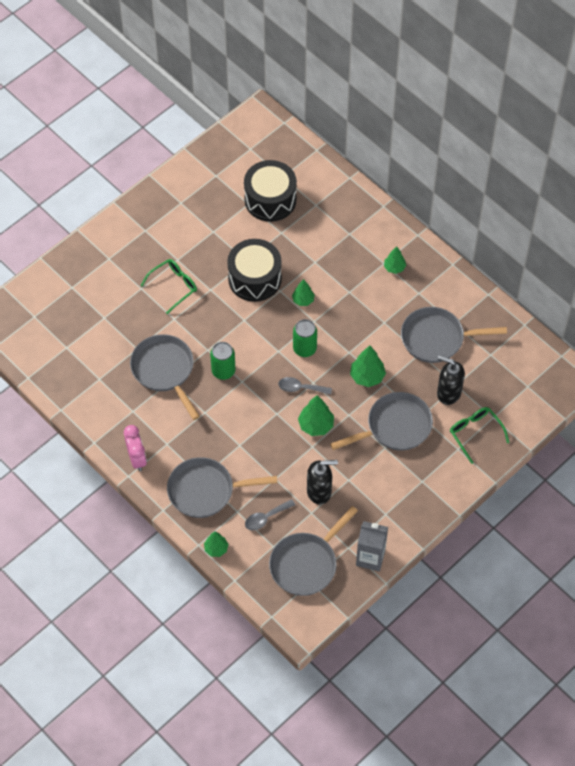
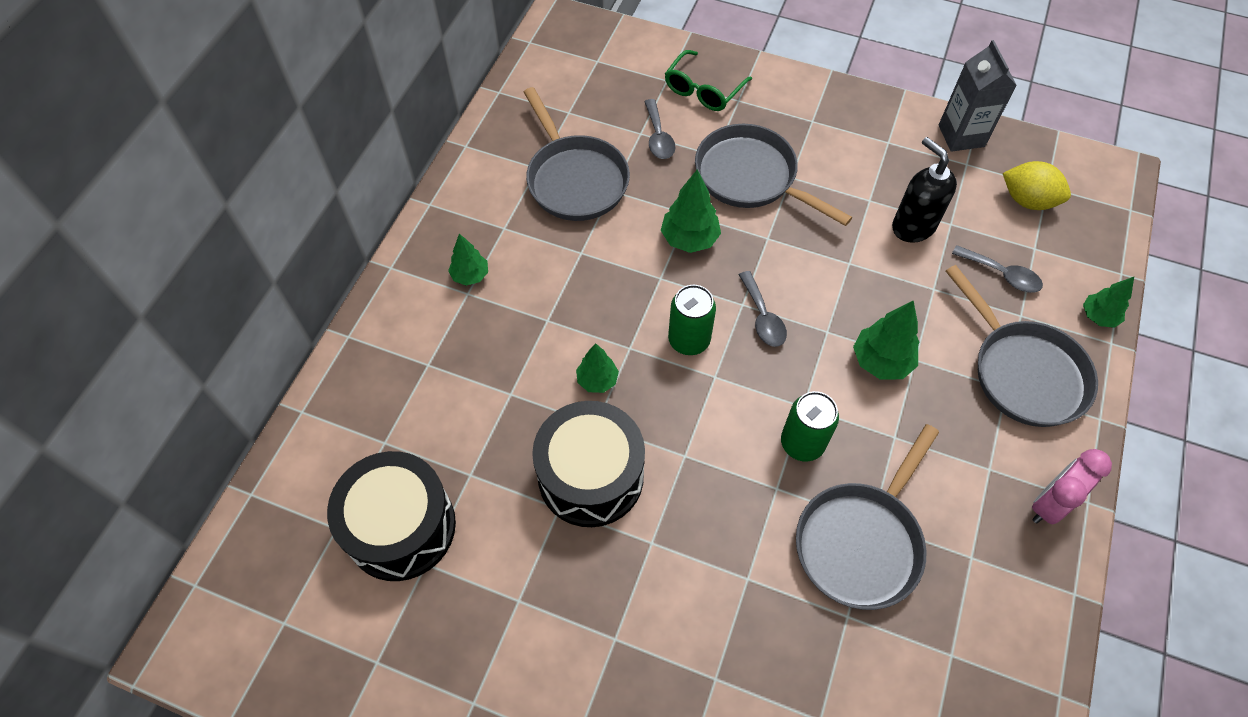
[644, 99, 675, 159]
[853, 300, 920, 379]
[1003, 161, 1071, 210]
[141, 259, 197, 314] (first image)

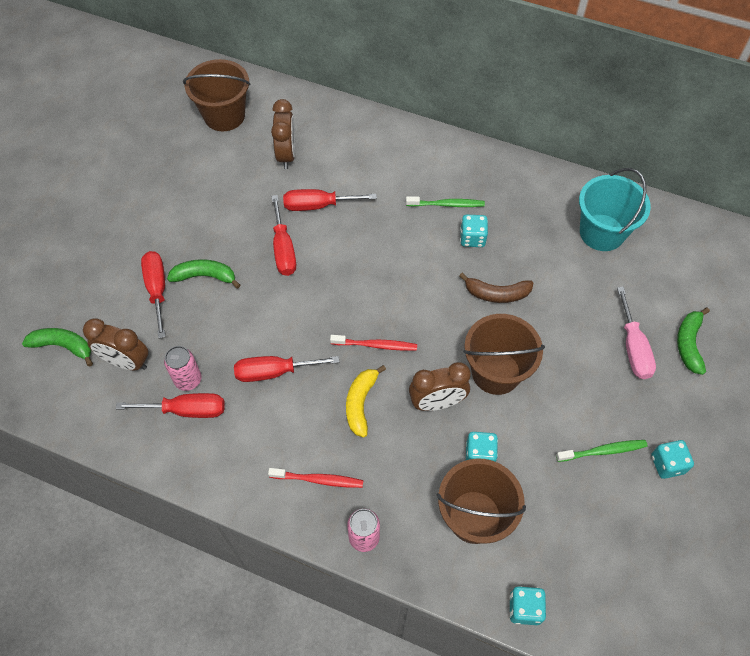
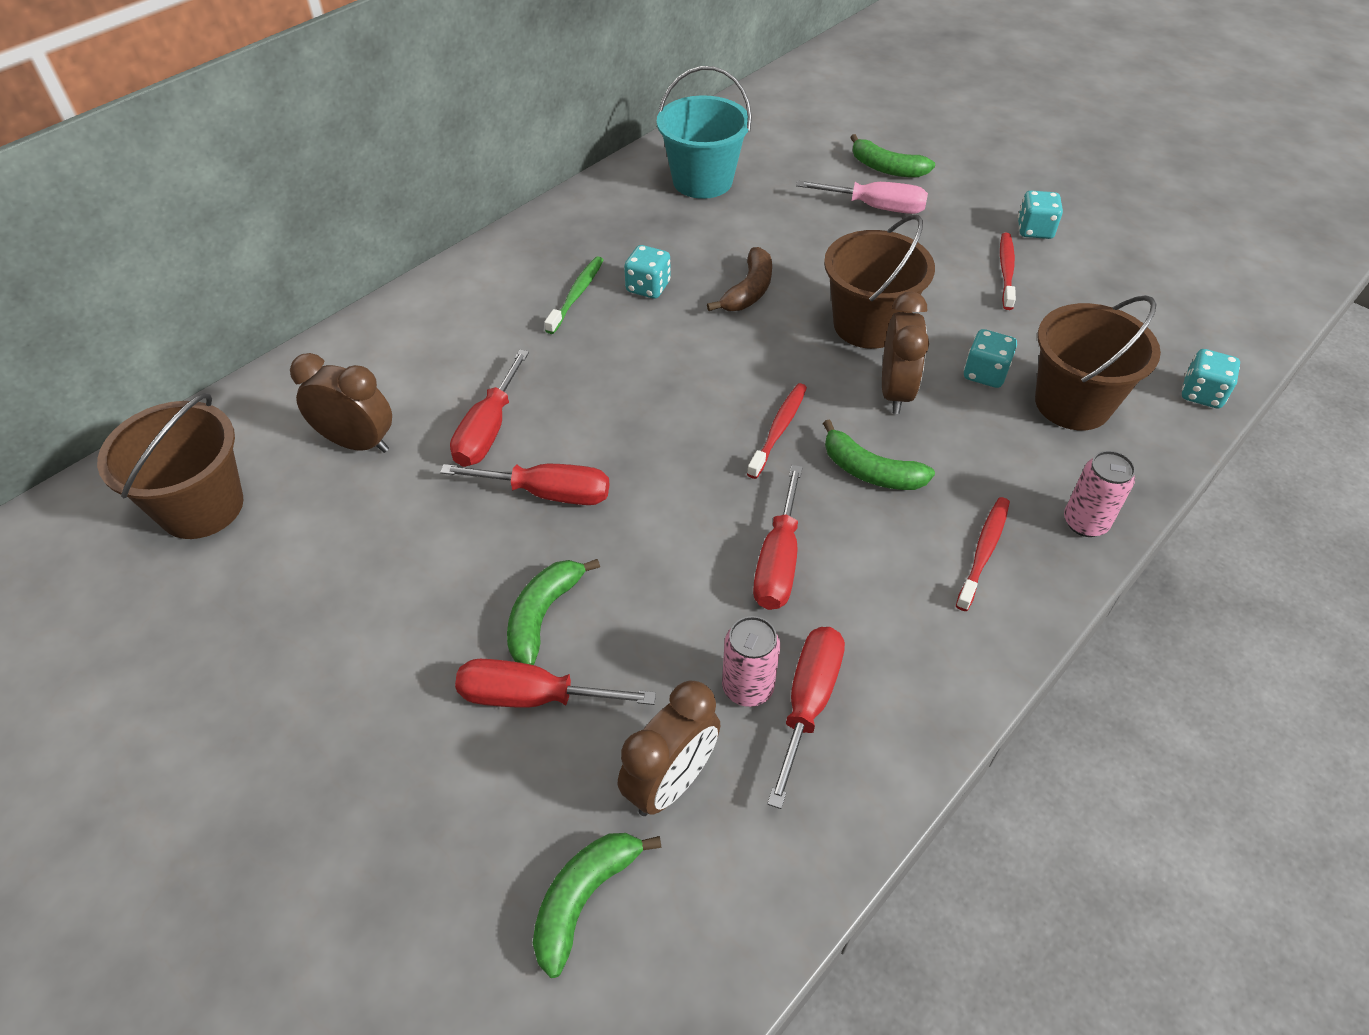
[823, 420, 935, 490]
[1000, 232, 1016, 310]

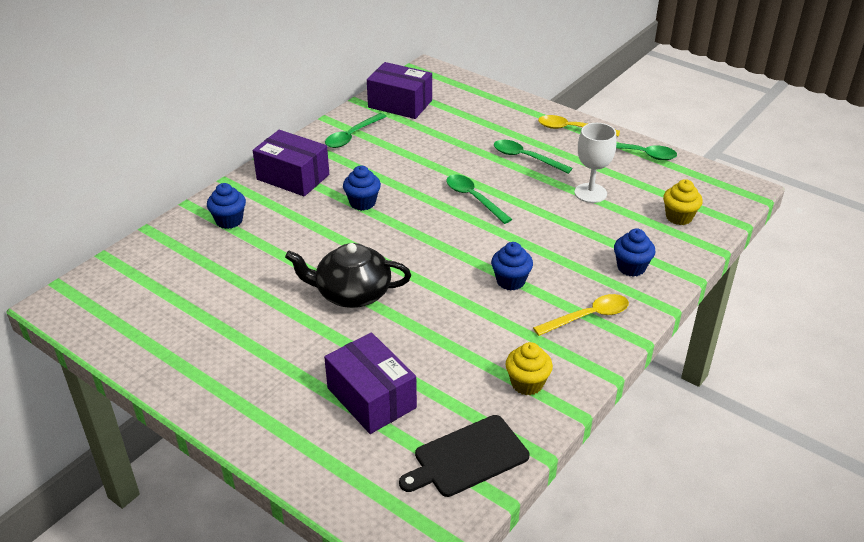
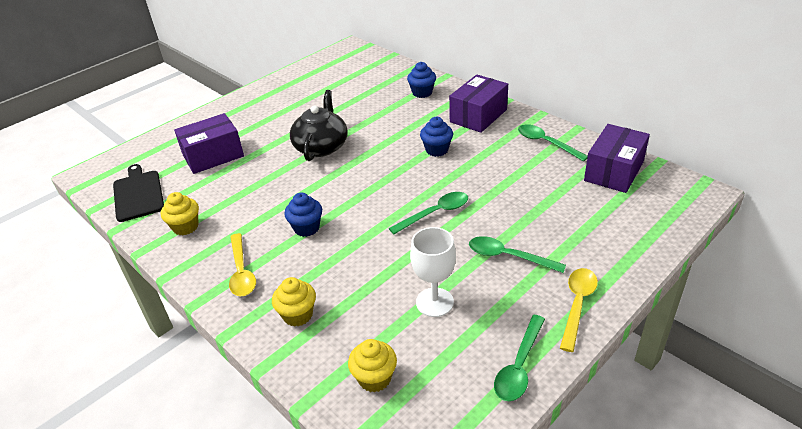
[272, 277, 316, 327]
[469, 236, 566, 273]

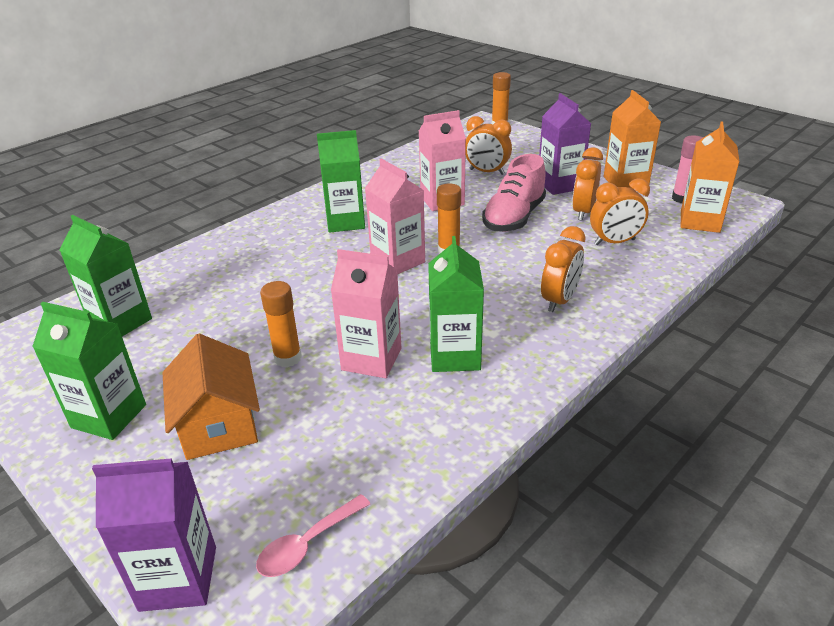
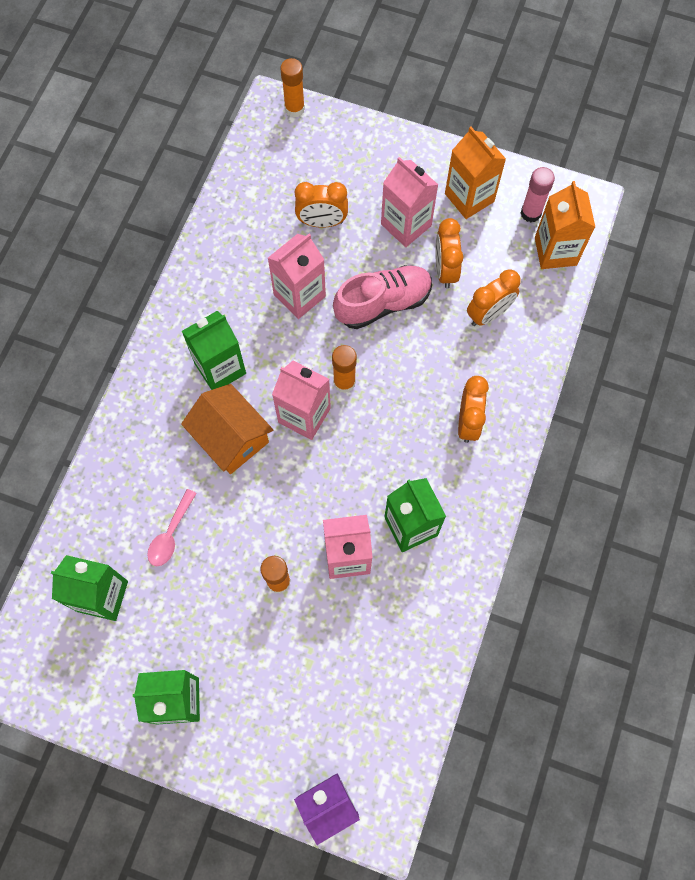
[147, 489, 197, 566]
[181, 384, 273, 474]
[333, 265, 432, 329]
[381, 157, 438, 247]

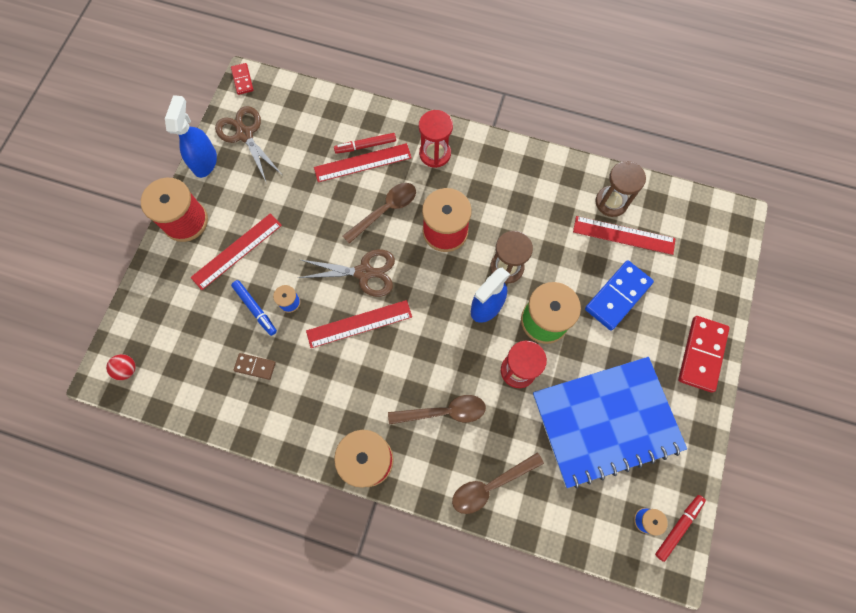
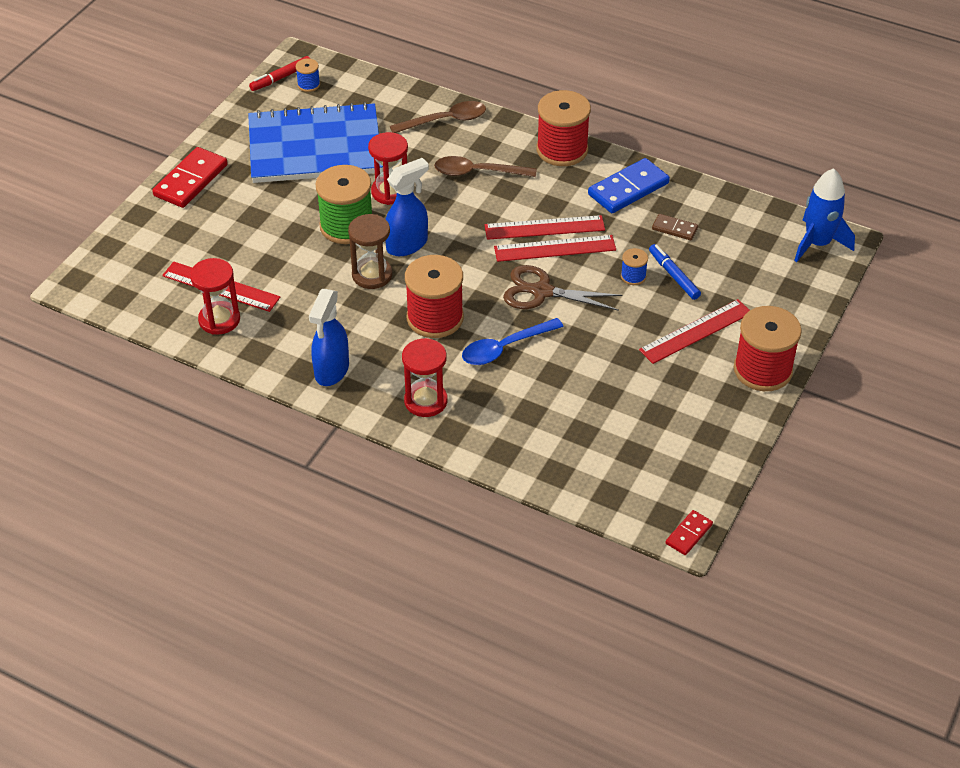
[190, 258, 240, 335]
[309, 289, 349, 386]
[462, 318, 564, 365]
[485, 215, 605, 240]
[588, 158, 670, 213]
[666, 510, 713, 555]
[794, 168, 855, 262]
[215, 106, 281, 181] (first image)
[334, 133, 396, 154] (first image)

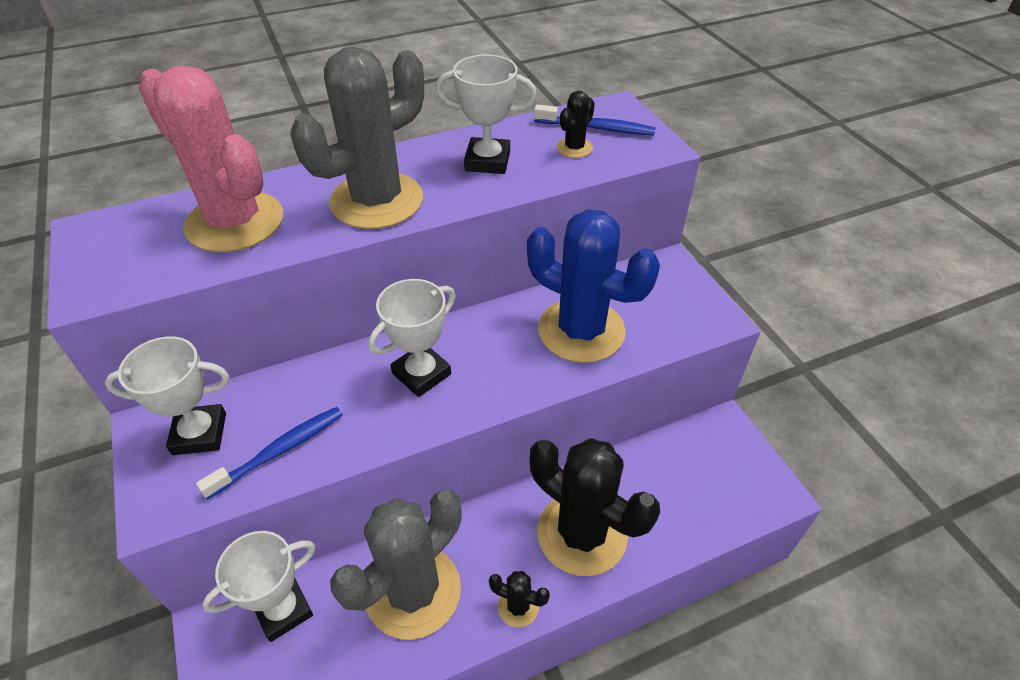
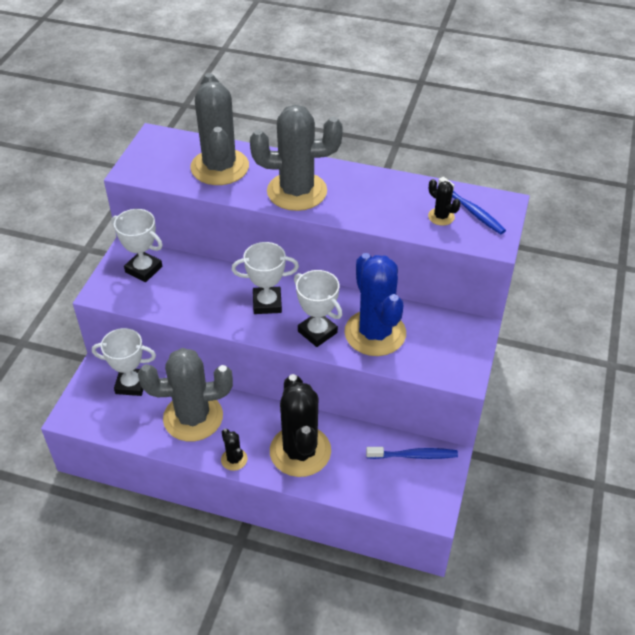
[190, 73, 249, 185]
[294, 270, 342, 347]
[366, 447, 458, 459]
[428, 179, 461, 226]

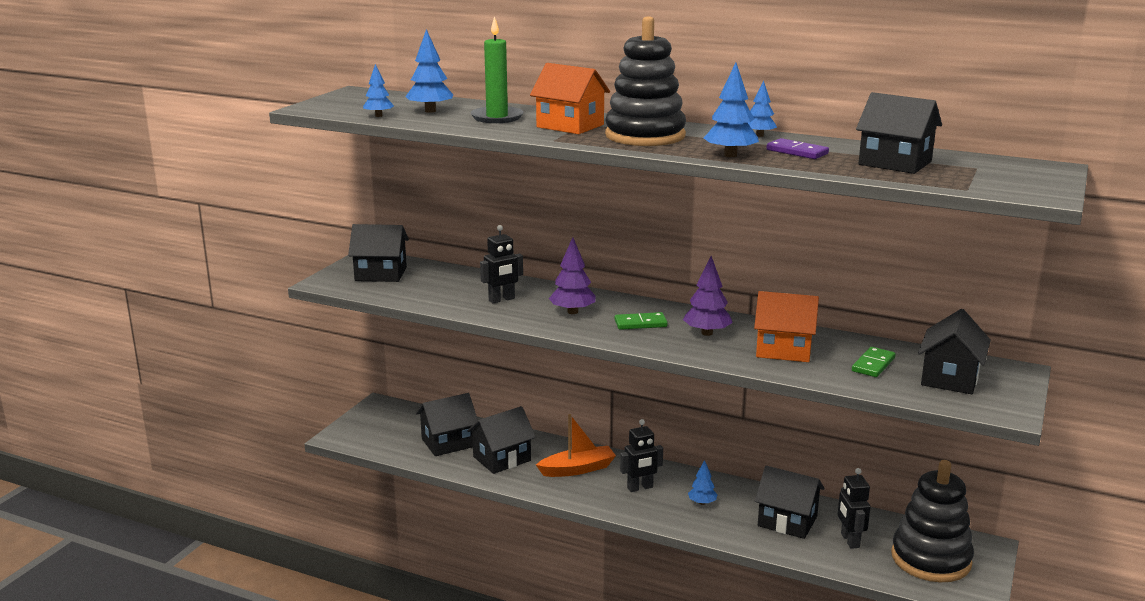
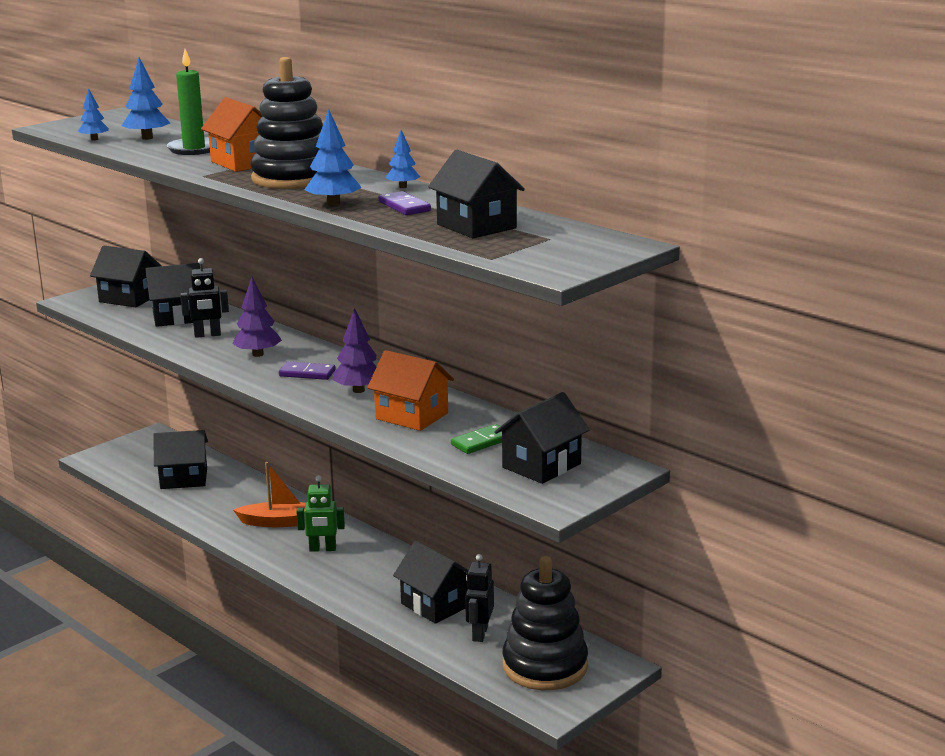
[146, 263, 200, 327]
[279, 361, 335, 380]
[296, 476, 345, 552]
[688, 460, 718, 505] (first image)

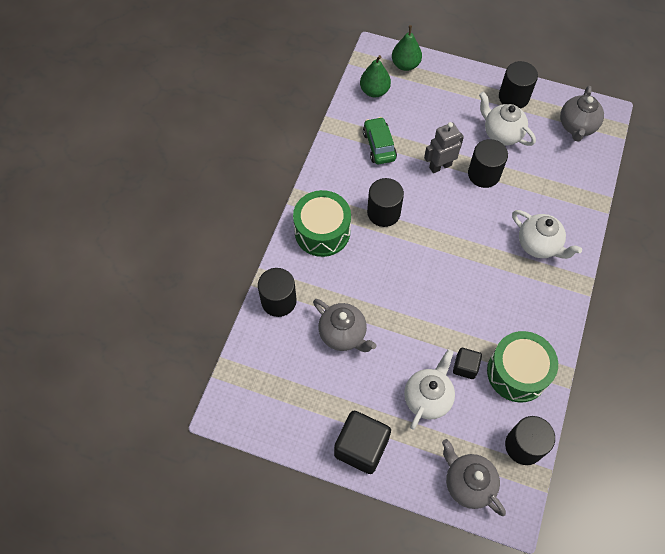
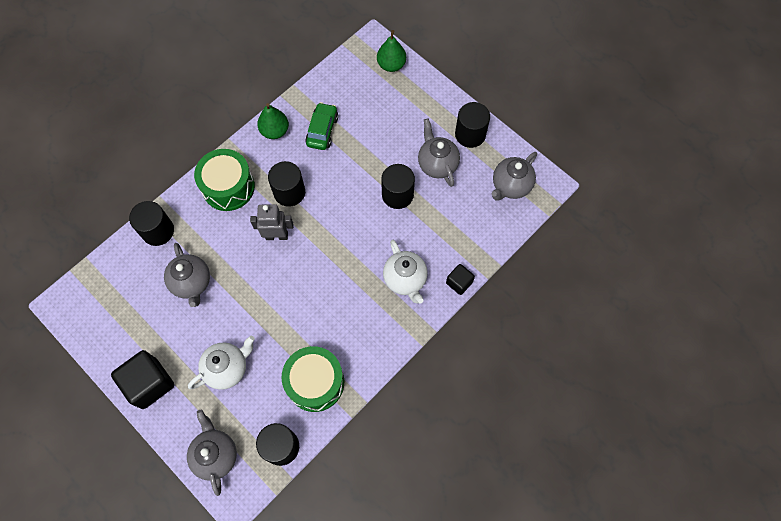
[250, 204, 294, 240]
[257, 103, 289, 139]
[418, 118, 460, 187]
[446, 264, 475, 295]

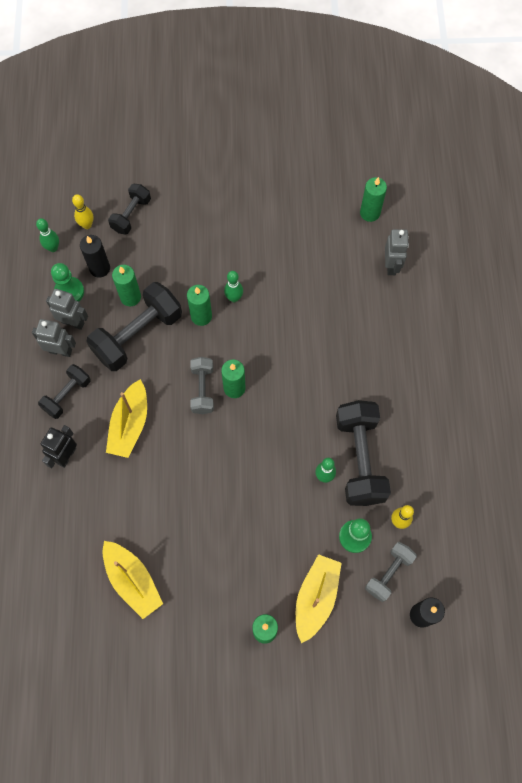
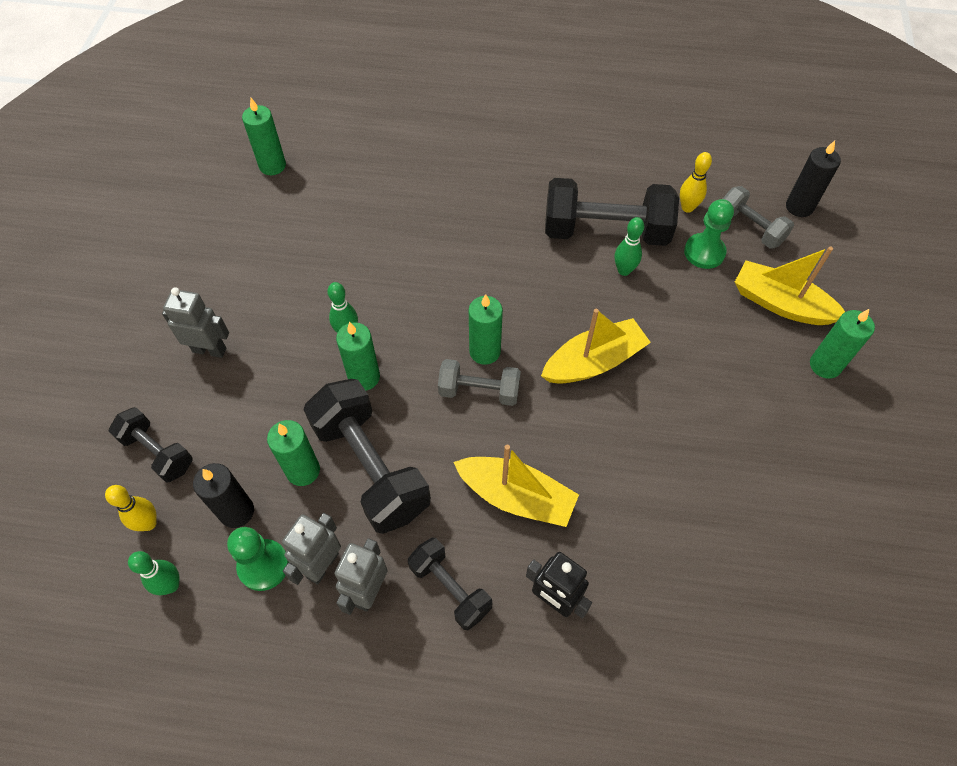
[162, 287, 229, 358]
[541, 309, 651, 384]

